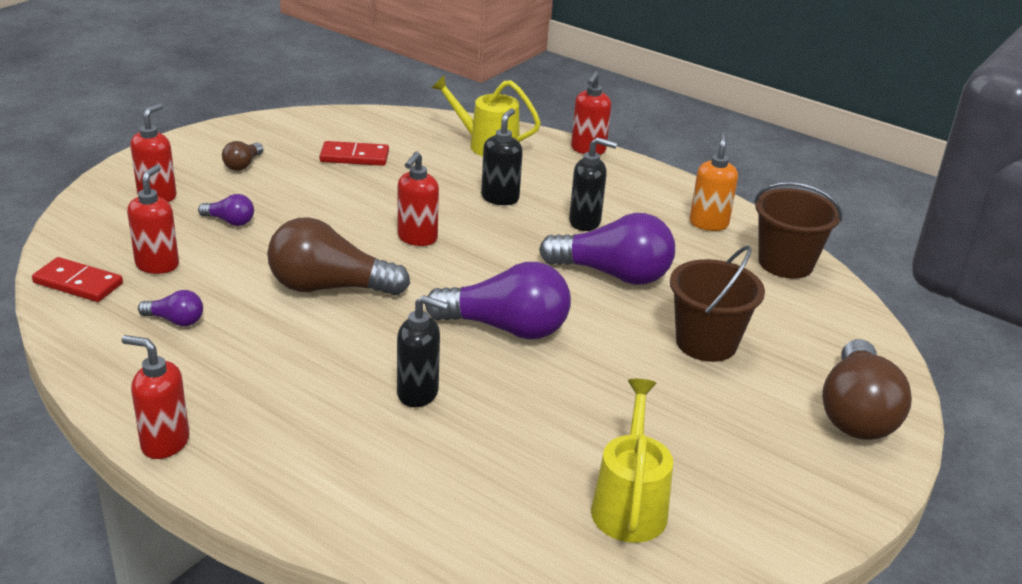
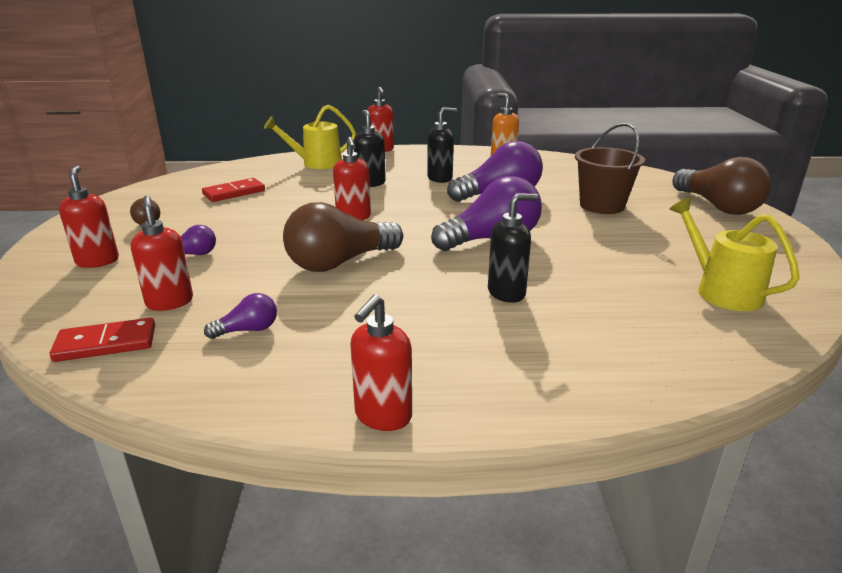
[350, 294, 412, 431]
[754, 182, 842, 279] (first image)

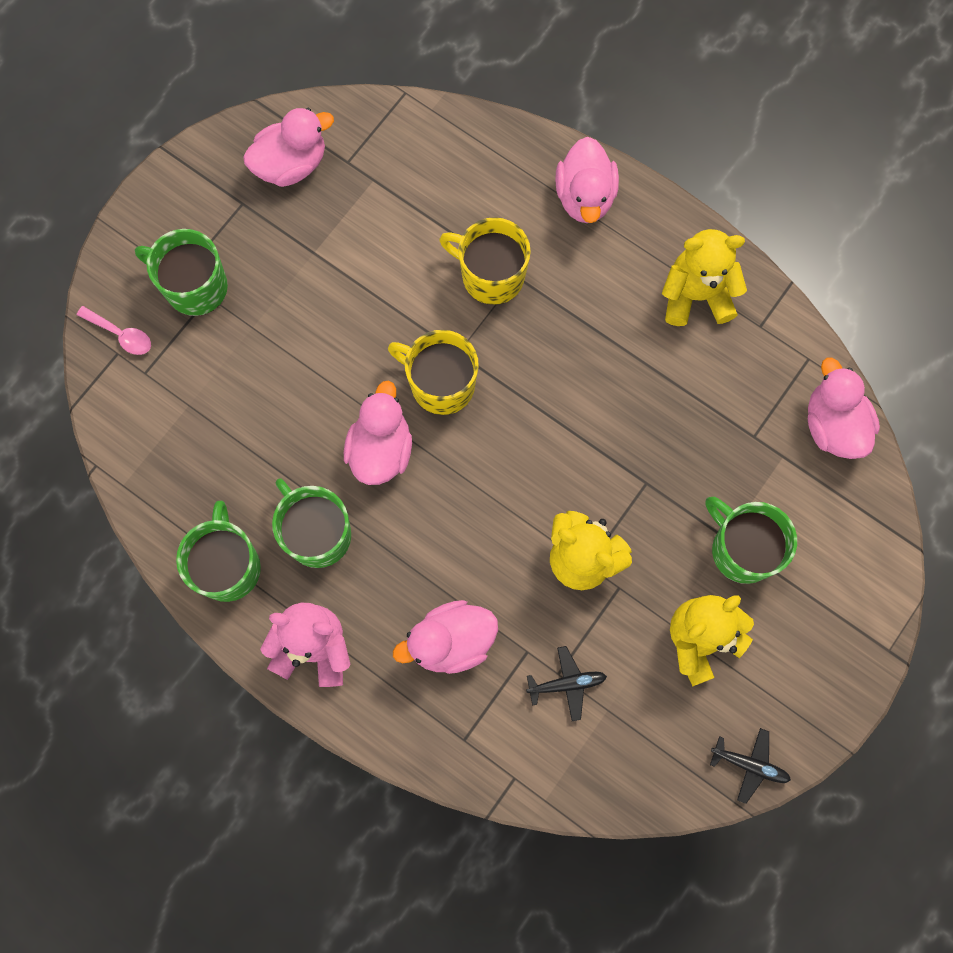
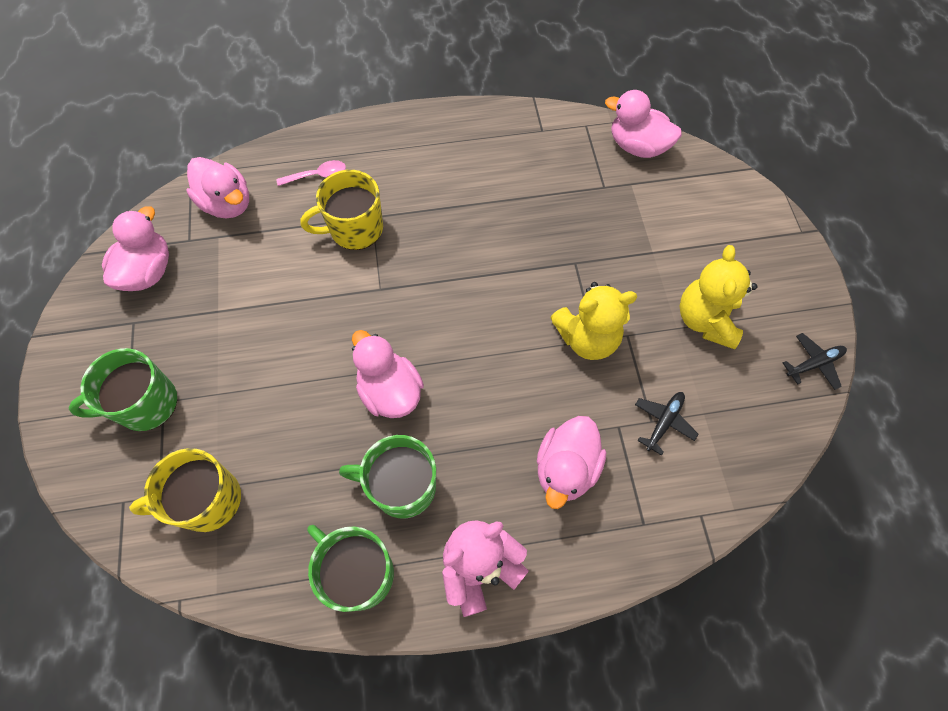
[129, 448, 241, 532]
[186, 157, 249, 219]
[276, 160, 346, 186]
[662, 229, 747, 326] (first image)
[706, 497, 797, 584] (first image)

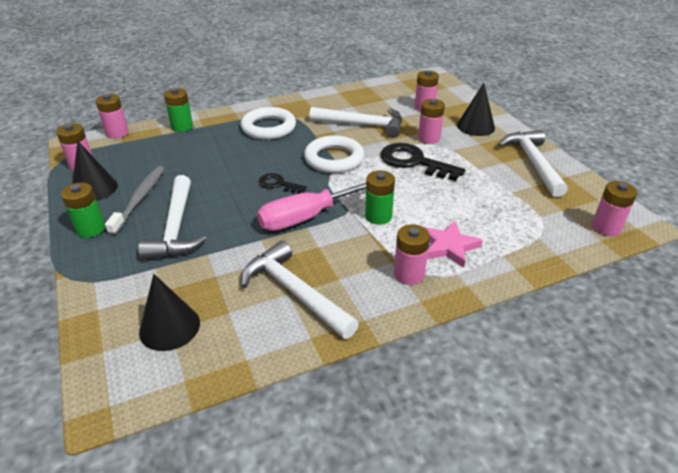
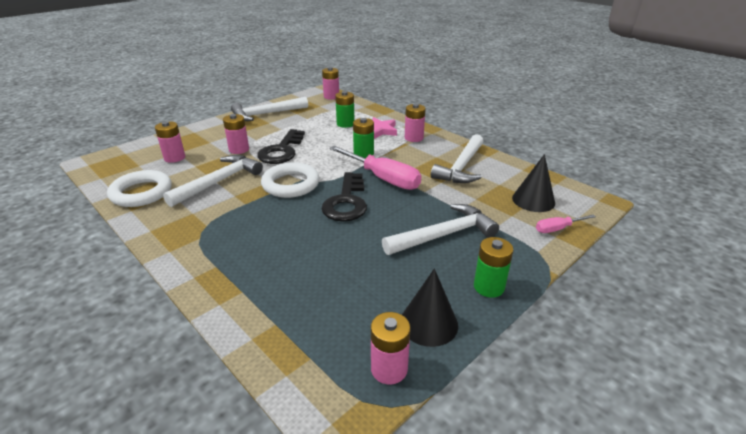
[107, 170, 172, 207]
[163, 155, 263, 207]
[322, 172, 367, 222]
[335, 91, 354, 128]
[536, 215, 596, 233]
[96, 94, 129, 138] (first image)
[105, 166, 165, 235] (first image)
[457, 83, 495, 136] (first image)

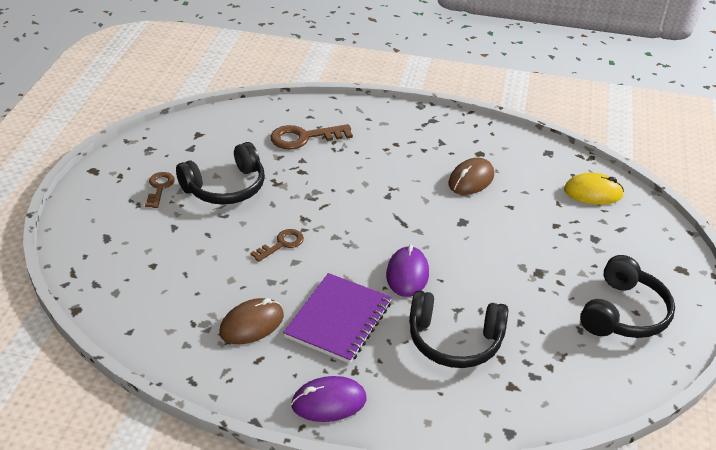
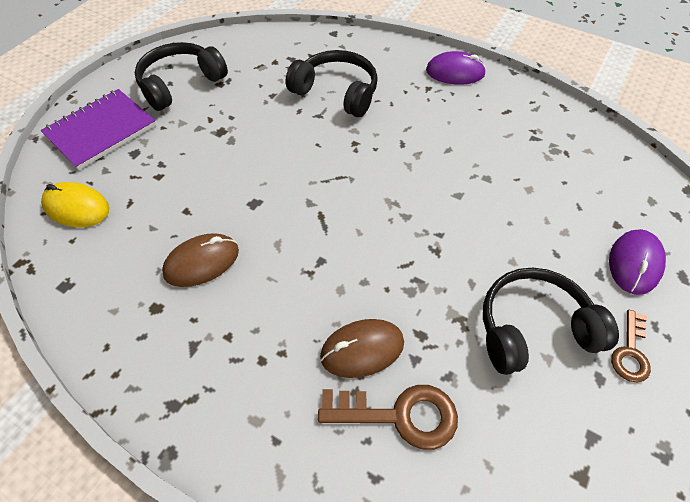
[41, 89, 156, 170]
[320, 319, 404, 378]
[609, 229, 666, 295]
[250, 229, 304, 262] (first image)

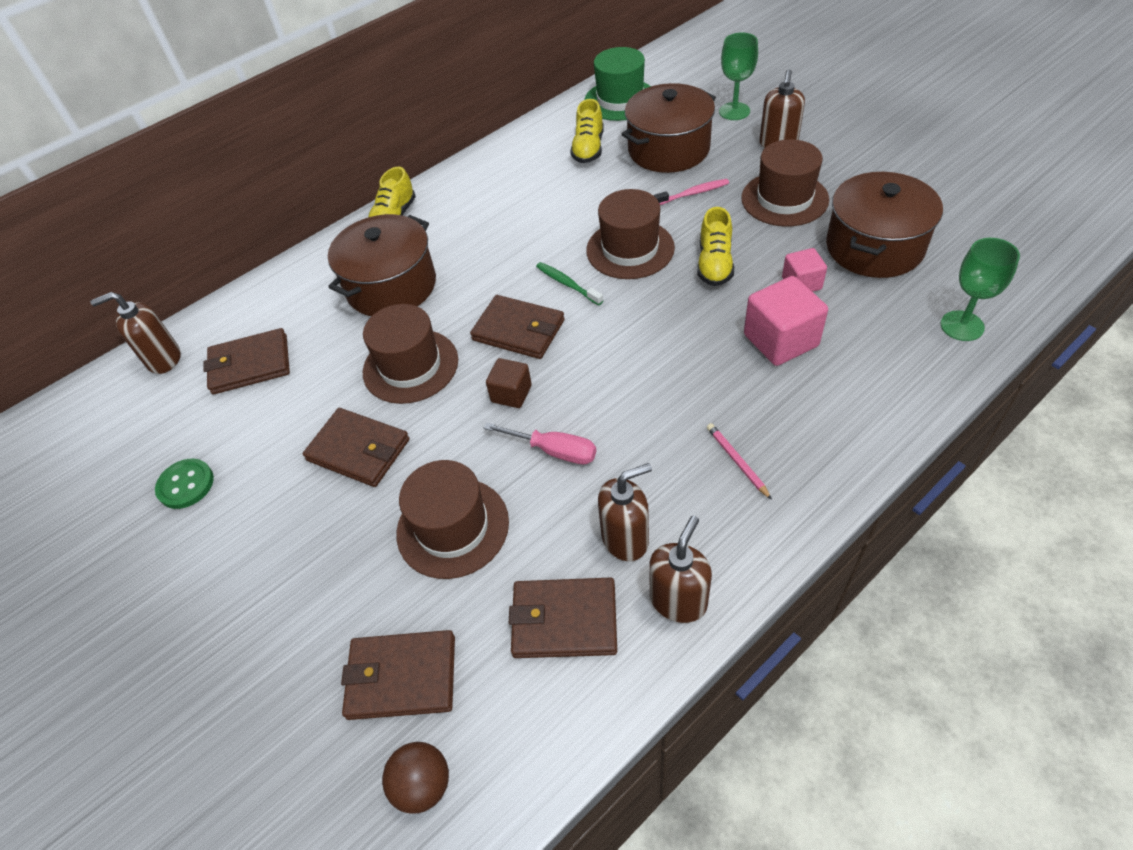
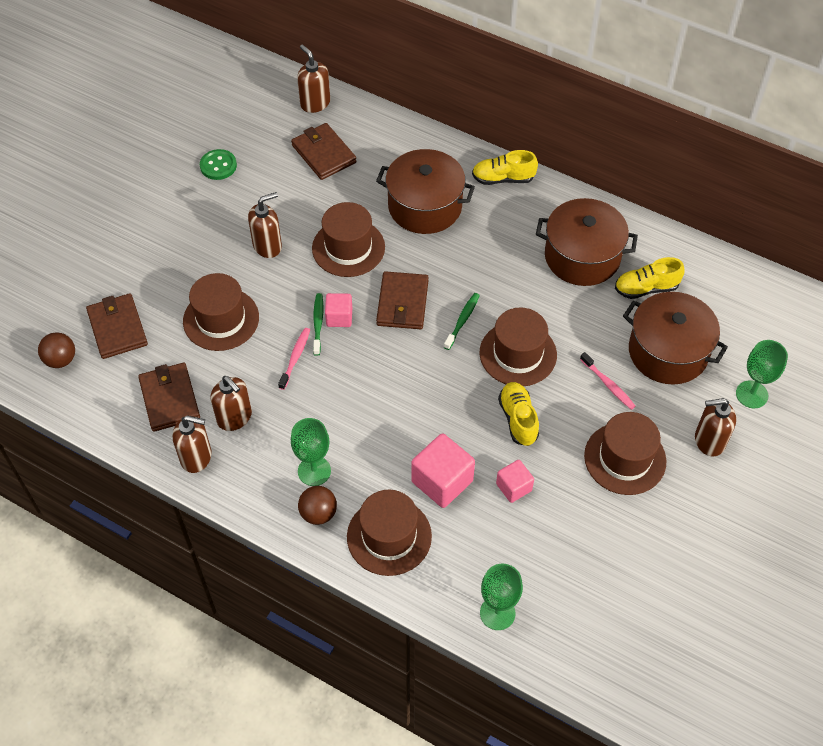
[248, 192, 282, 258]
[278, 328, 310, 390]
[291, 418, 331, 486]
[298, 486, 337, 525]
[313, 293, 323, 356]
[325, 293, 352, 327]
[347, 490, 432, 576]
[498, 382, 539, 446]
[536, 198, 638, 286]
[584, 47, 651, 121] (first image)

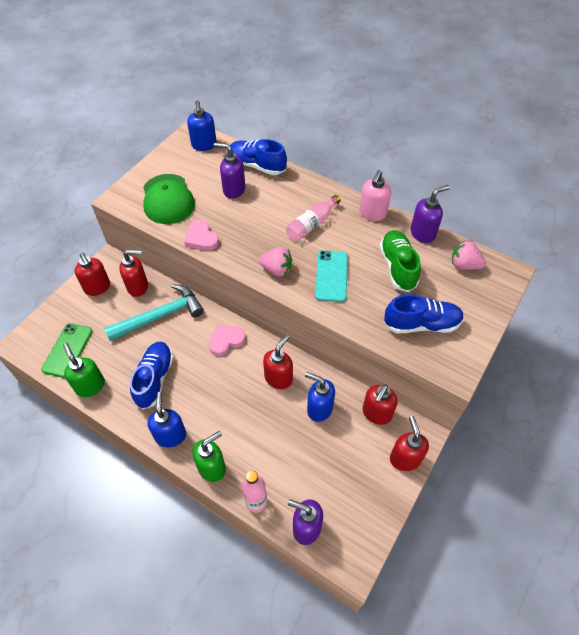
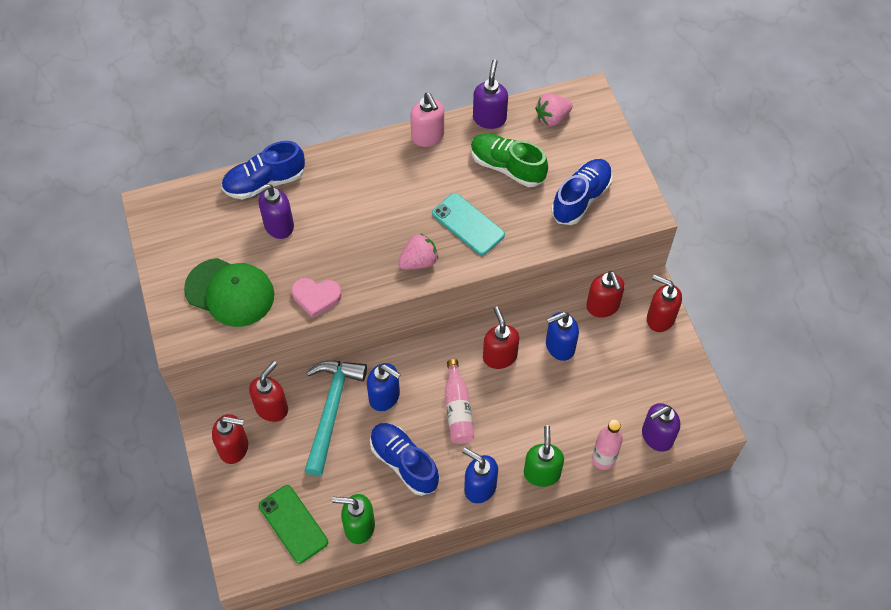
[367, 363, 401, 411]
[445, 359, 474, 444]
[209, 325, 246, 356] (first image)

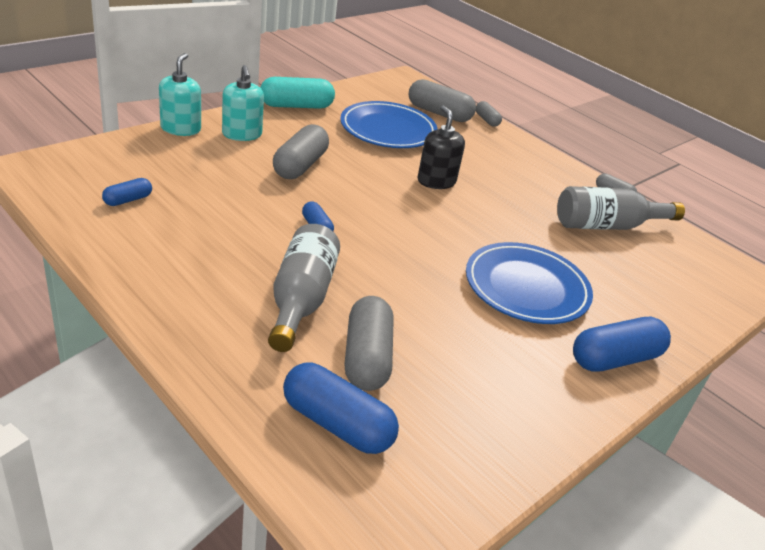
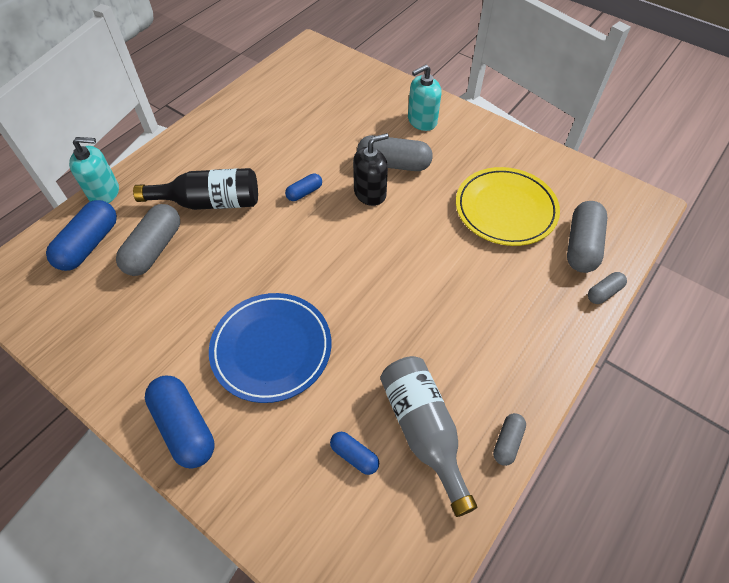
[69, 137, 119, 203]
[116, 204, 180, 276]
[133, 168, 258, 210]
[330, 432, 379, 475]
[353, 133, 389, 206]
[456, 167, 560, 246]
[260, 77, 335, 109] (first image)

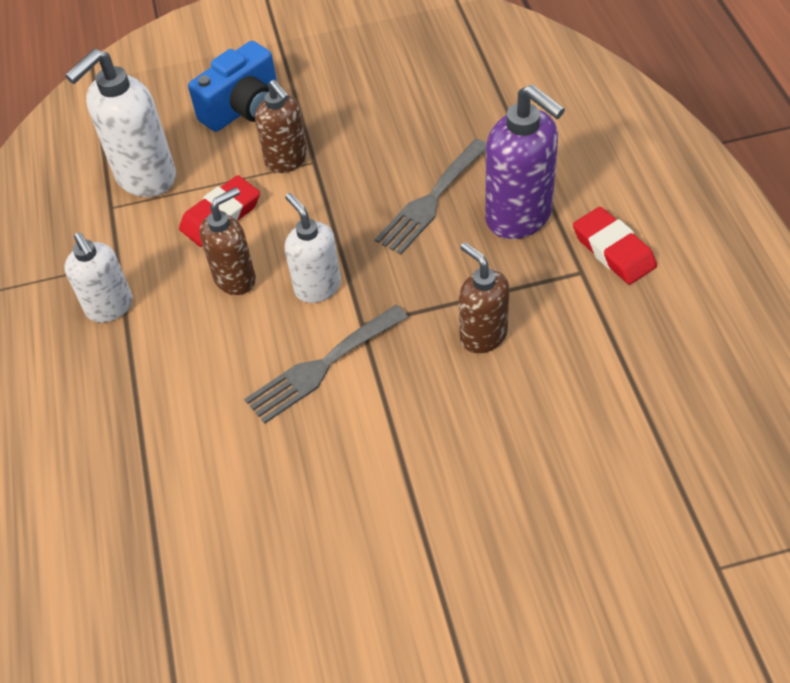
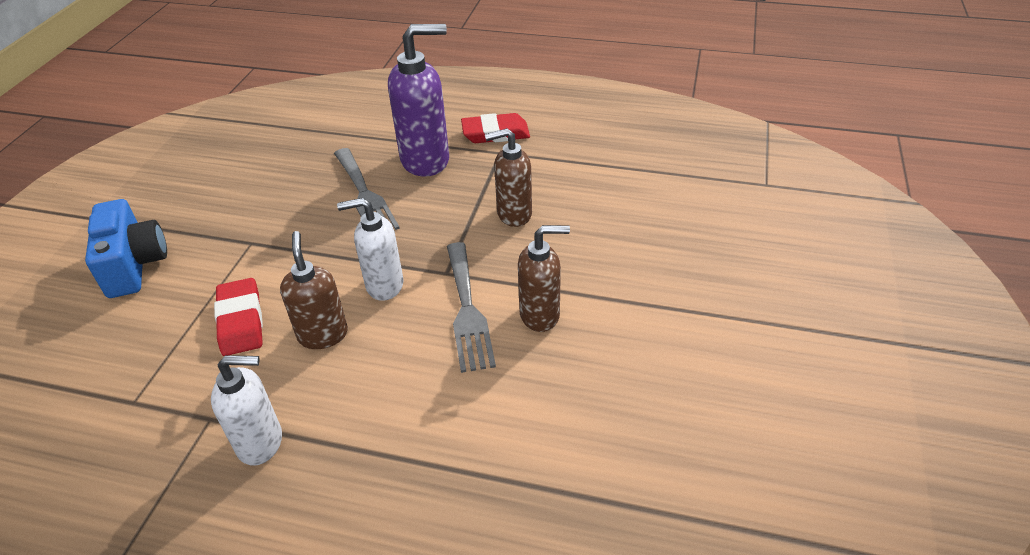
[518, 225, 570, 332]
[65, 49, 176, 197] (first image)

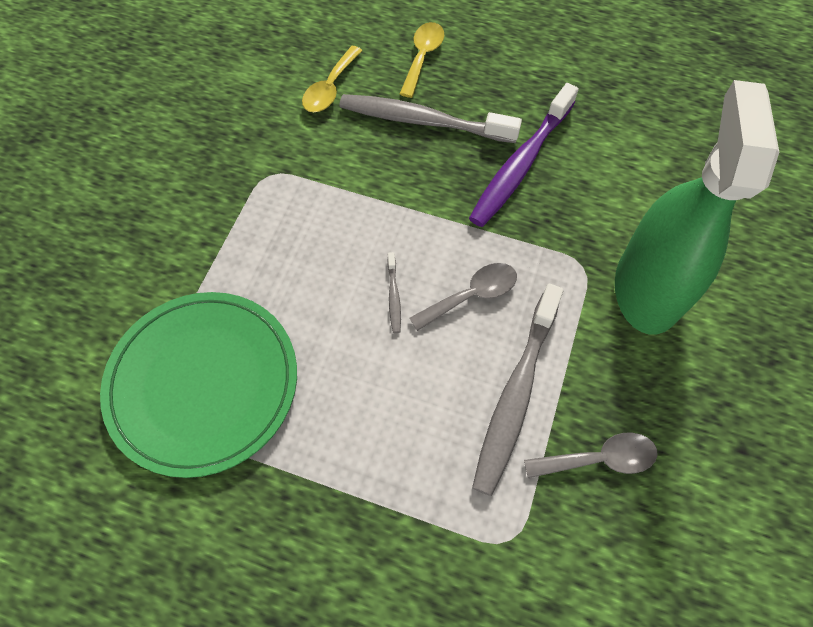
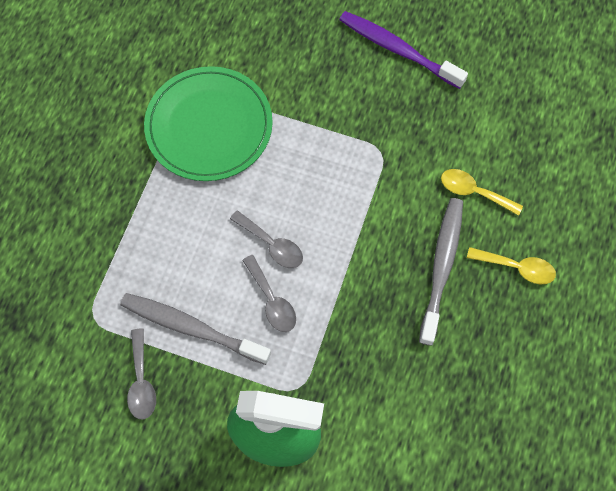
[230, 210, 303, 268]
[339, 11, 468, 89]

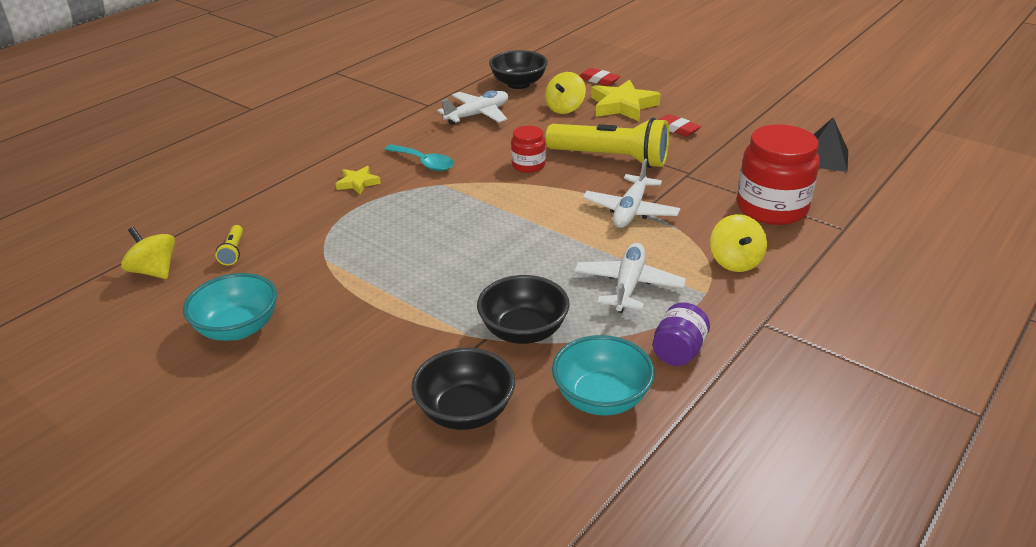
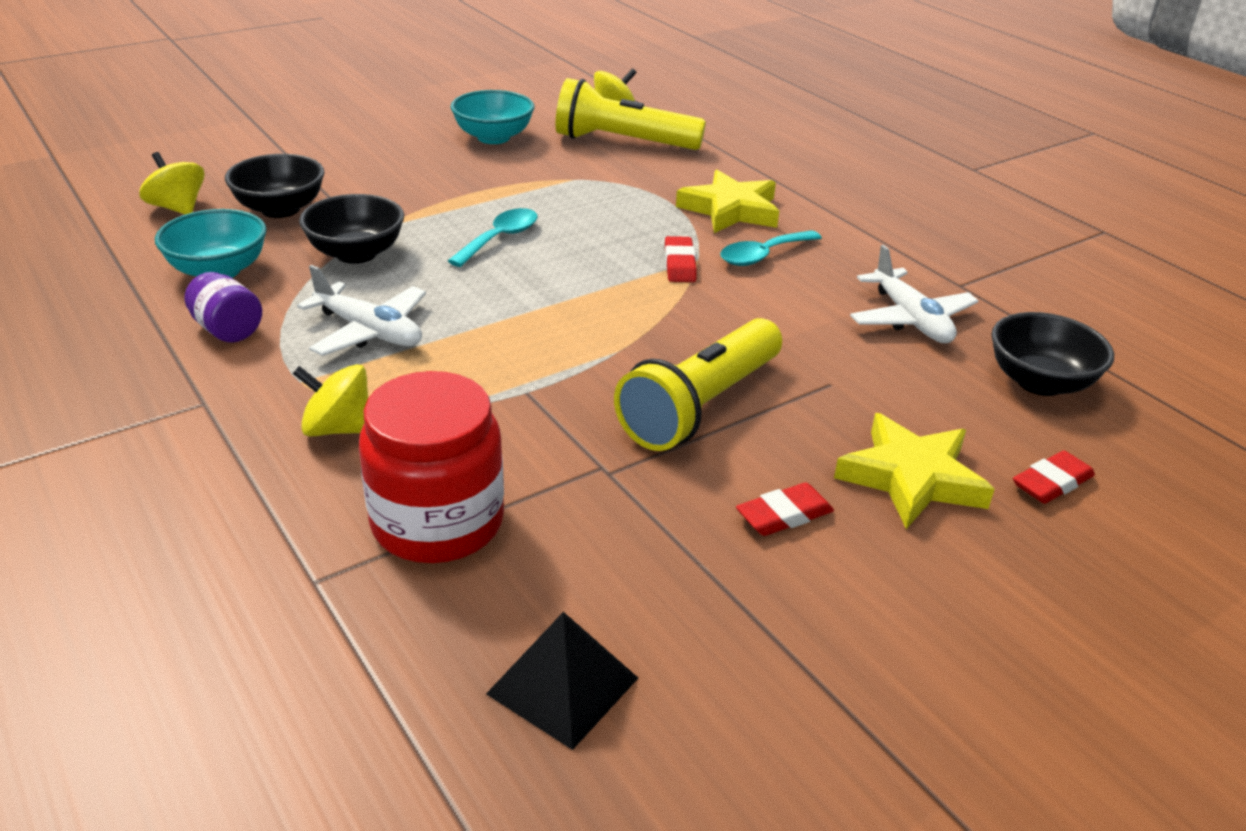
[140, 152, 205, 214]
[448, 208, 537, 267]
[556, 78, 706, 150]
[665, 236, 697, 282]
[676, 170, 779, 233]
[511, 126, 546, 173] (first image)
[583, 159, 680, 228] (first image)

